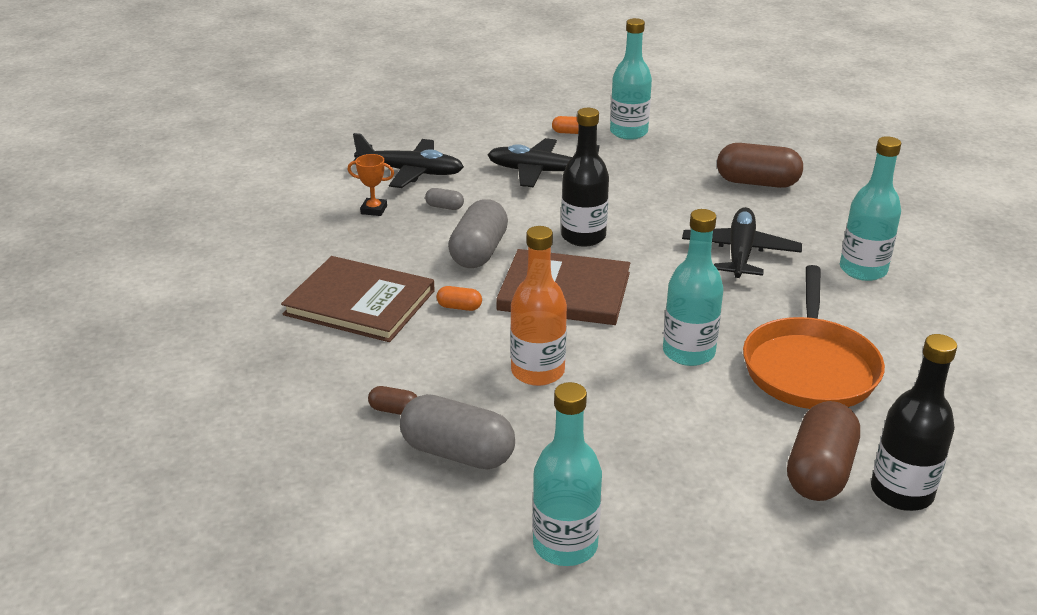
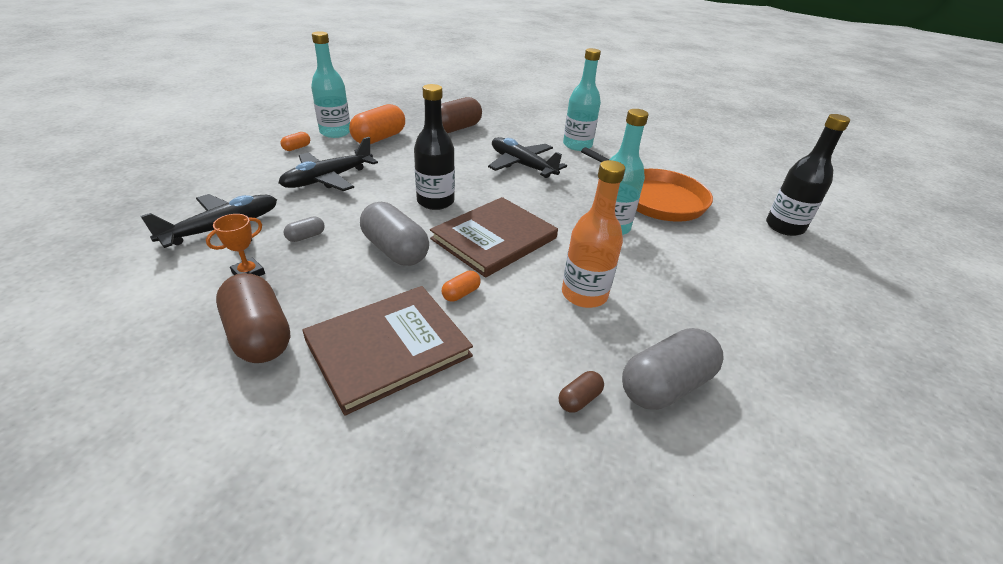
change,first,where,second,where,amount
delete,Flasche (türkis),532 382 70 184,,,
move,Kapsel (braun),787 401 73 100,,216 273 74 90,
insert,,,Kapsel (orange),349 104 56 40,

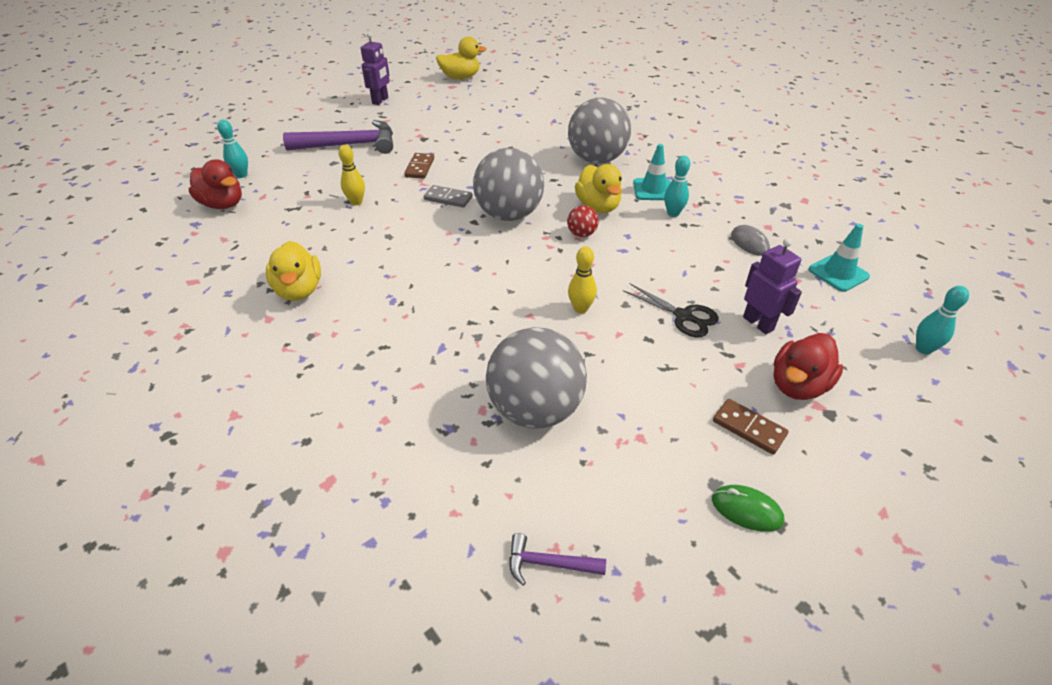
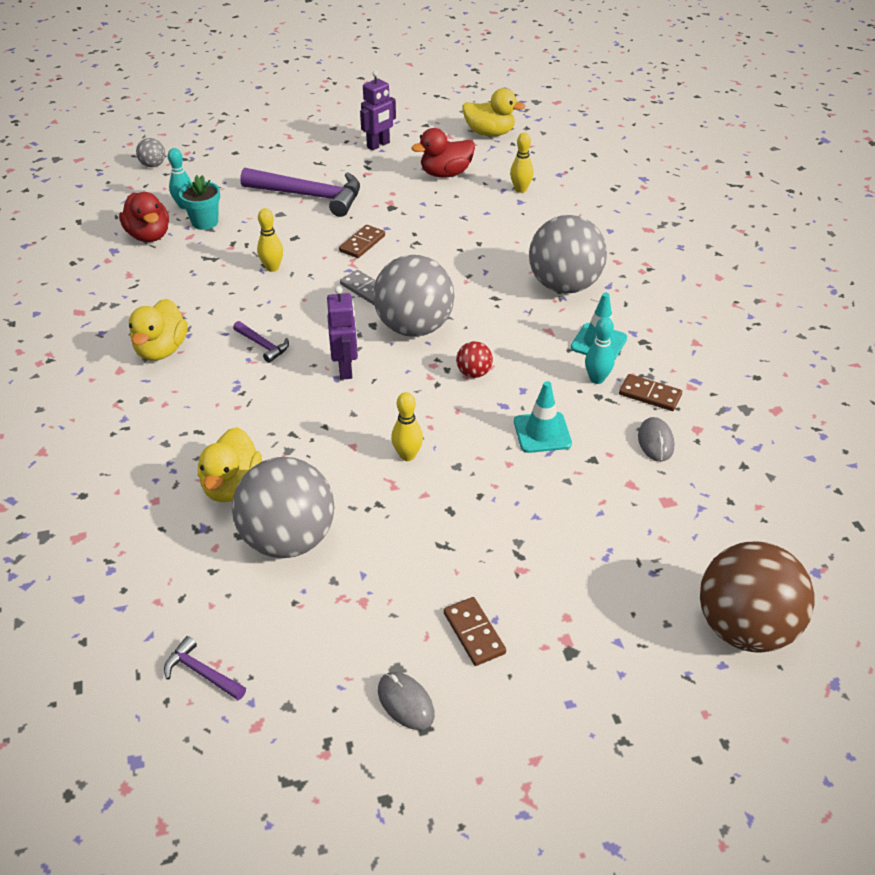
change,first,where,second,where,amount
move,Ente (gelb),575 164 47 49,,198 427 64 75,
delete,Schere (schwarz),623 284 96 54,,,
recolor,Computermaus (grün),712 485 72 47,Computermaus (grau),378 672 57 58,
move,Roboter (lila),743 238 59 96,,327 286 31 94,
move,Ente (rot),773 333 70 67,,411 128 64 50,
move,Leitkegel (türkis),809 224 61 68,,514 381 58 72,
replace,Bowlingkegel (türkis),916 286 53 68,Ball (braun),700 542 115 111,
insert,,,Ball (grau),136 138 29 29,
insert,,,Blumentopf (türkis),179 175 41 55,
insert,,,Hammer (lila),233 321 56 42,
insert,,,Bowlingkegel (gelb),510 133 24 60,
insert,,,Dominostein (braun),619 374 63 37,

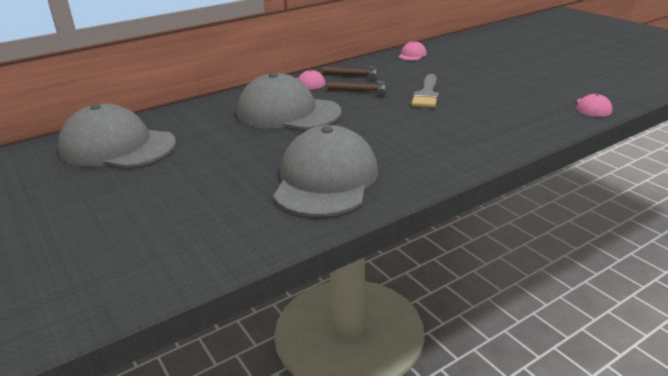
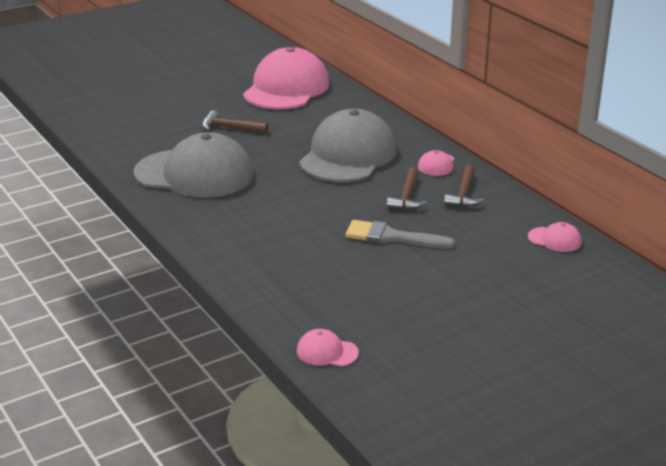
change,first,where,second,where,amount
recolor,Kappe (grau),58 104 118 64,Kappe (rosa),243 47 87 62,
insert,,,Hammer (braun),202 110 66 23,

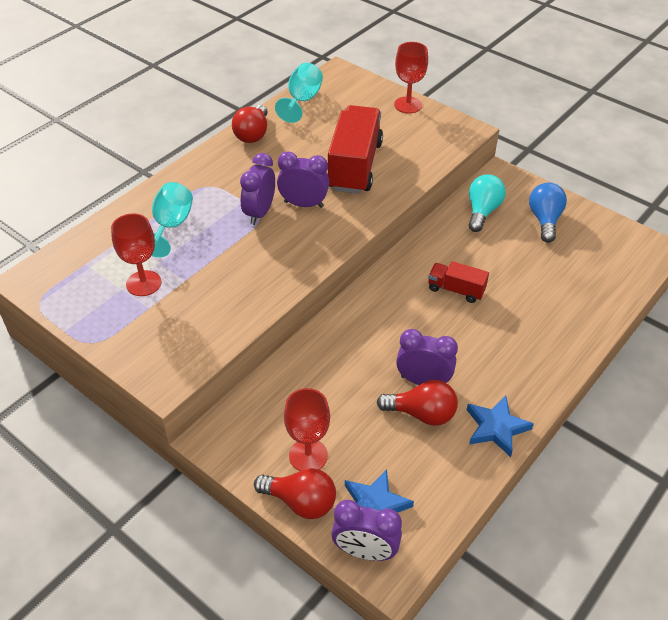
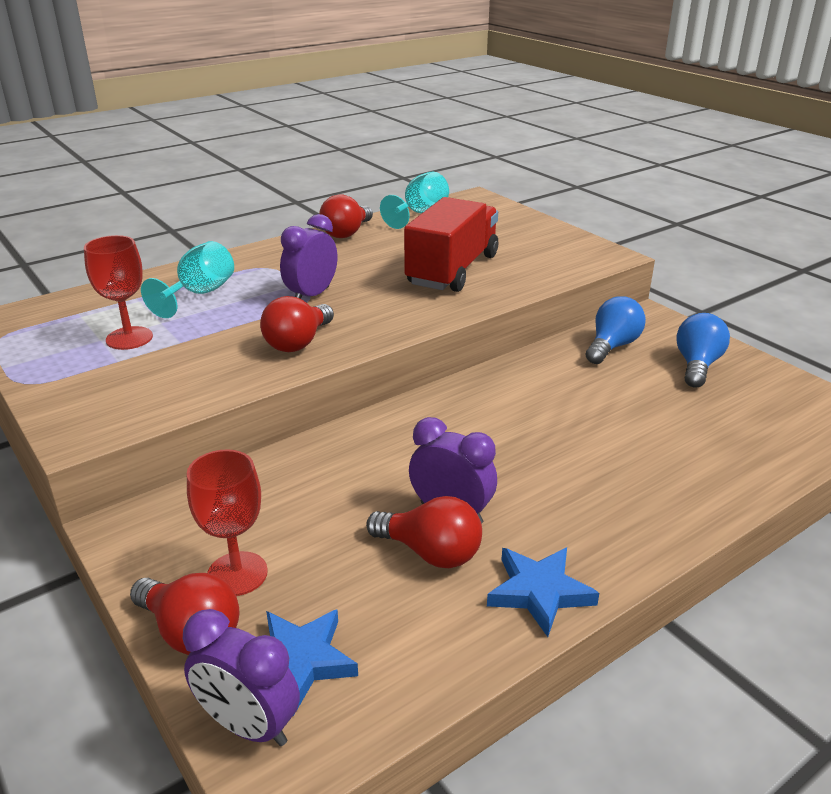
change,first,where,second,where,amount
delete,Wecker (lila),277 151 52 57,,,
delete,Kelch (rot),394 42 34 72,,,
delete,Lastwagen (rot),428 261 61 42,,,
recolor,Glühbirne (türkis),469 175 37 57,Glühbirne (blau),586 296 60 68,
insert,,,Glühbirne (rot),260 296 74 56,

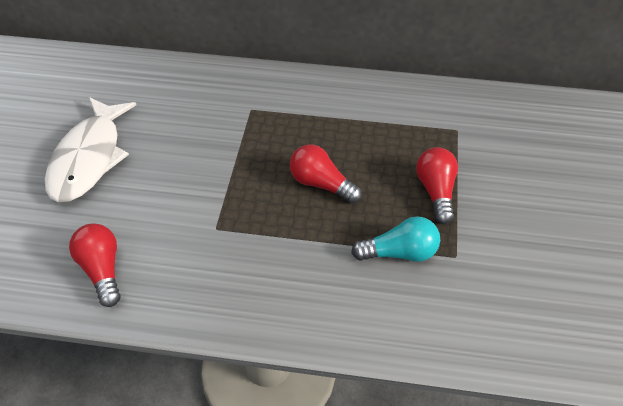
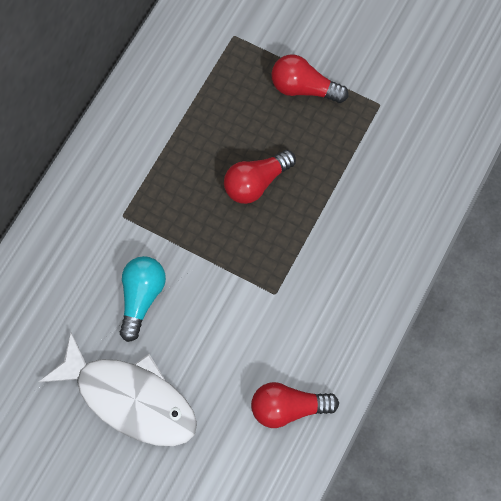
change,first,where,second,where,amount
move,Glühbirne (türkis),351 216 89 46,,119 256 47 86,

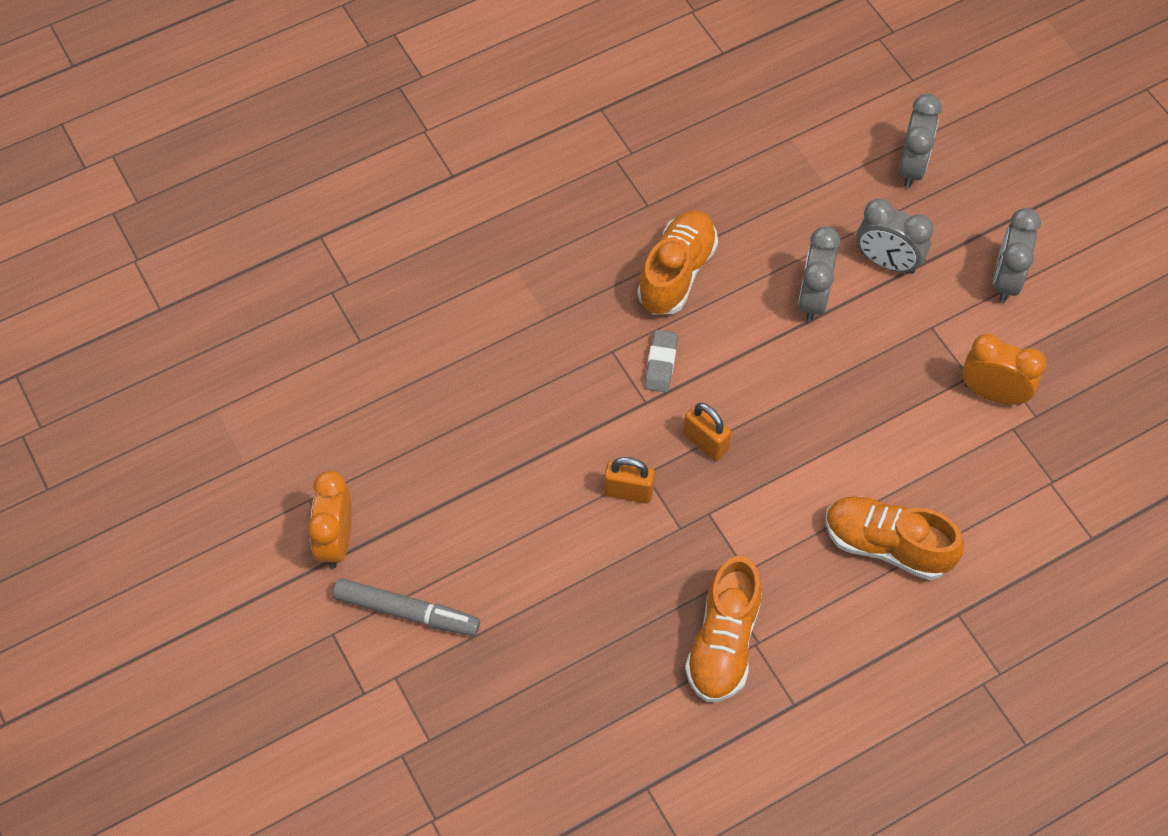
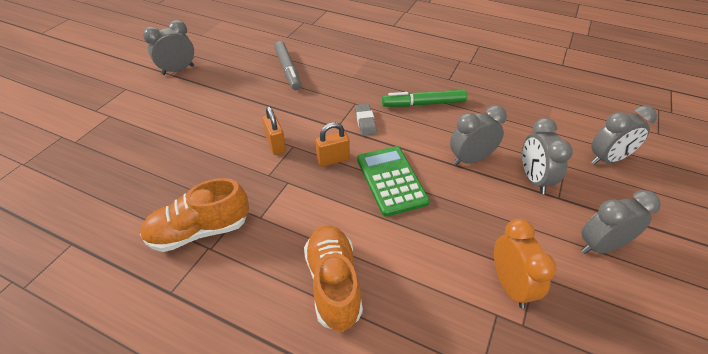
change,first,where,second,where,amount
recolor,Wecker (orange),308 471 43 97,Wecker (grau),143 20 51 55,
move,Filzstift (grau),333 578 147 58,,274 41 27 49,
replace,Schuh (orange),637 210 81 105,Filzstift (grün),382 90 85 17,
rotate,Radiergummi (grau),644 330 34 63,,355 104 22 32,75 degrees counterclockwise
rotate,Vorhängeschloss (orange),683 403 48 58,,315 122 35 45,60 degrees clockwise
insert,,,Taschenrechner (grün),357 146 73 71,

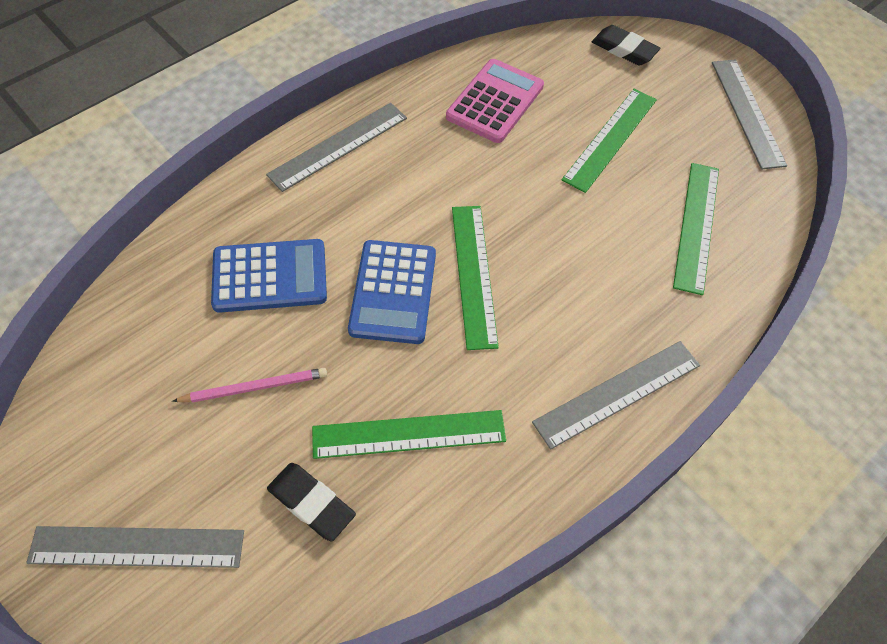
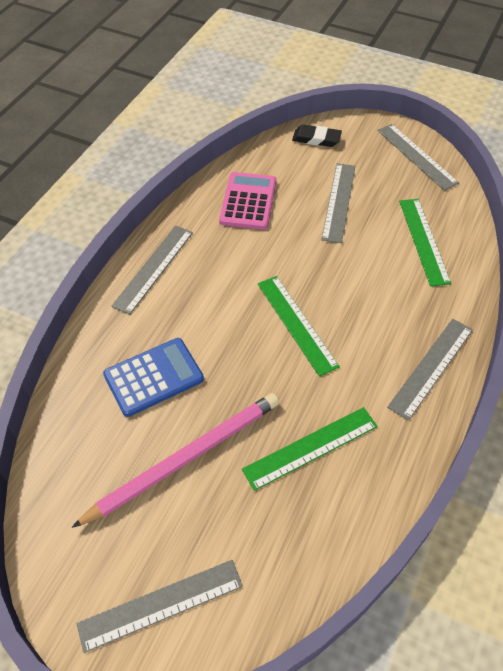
change,first,where,second,where,amount
resize,Bleistift (rosa),172 368 155 35,,72 393 207 135,x2.00
delete,Radiergummi (schwarz),267 463 89 78,,,
delete,Taschenrechner (blau),348 240 88 104,,,
recolor,Lineal (grün),562 89 95 104,Lineal (grau),321 163 34 80,

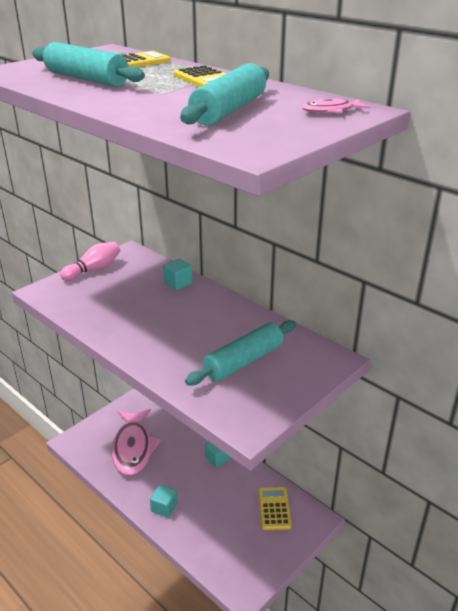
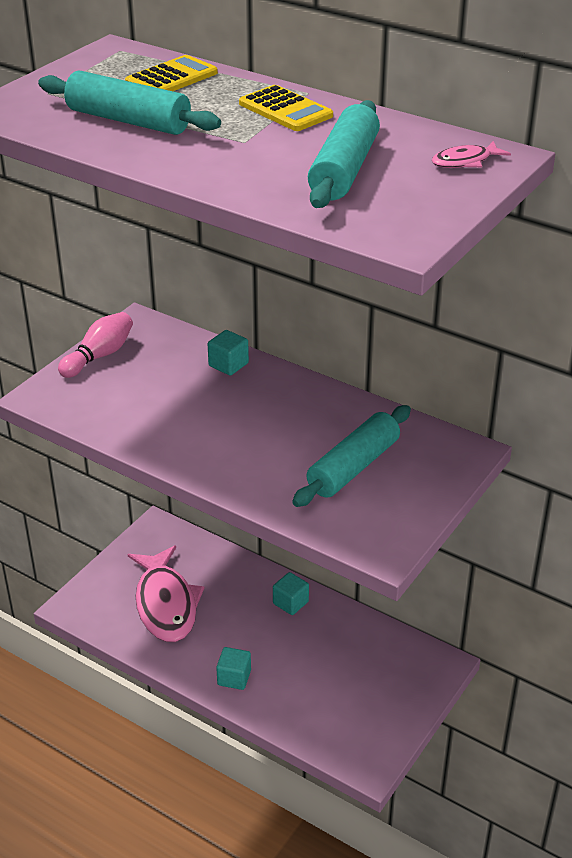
change,first,where,second,where,amount
delete,Taschenrechner (gelb),259 487 33 43,,,

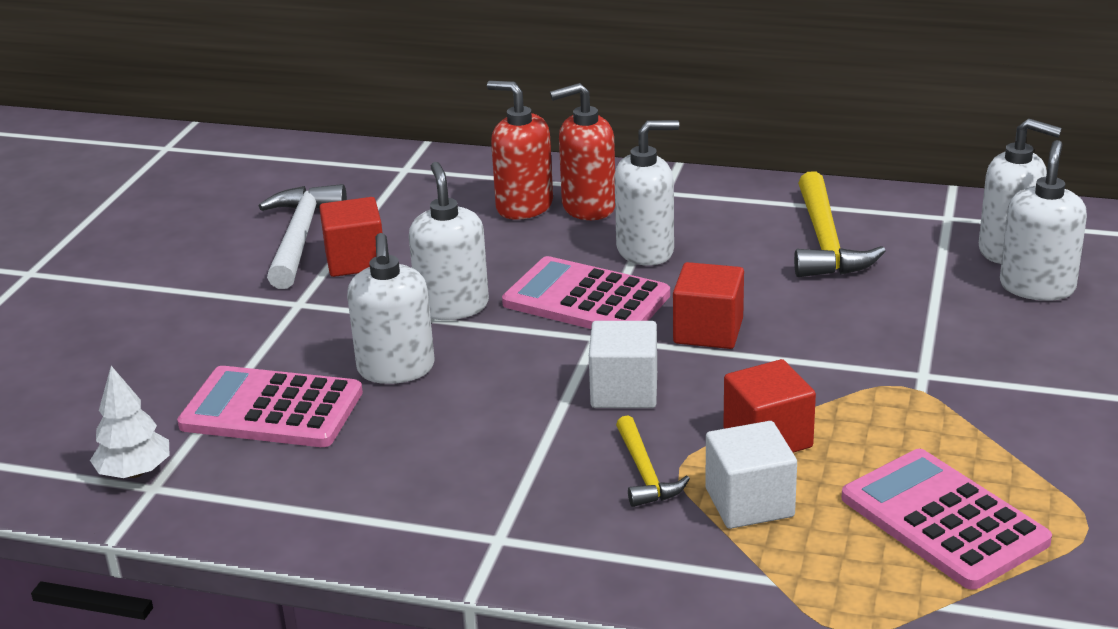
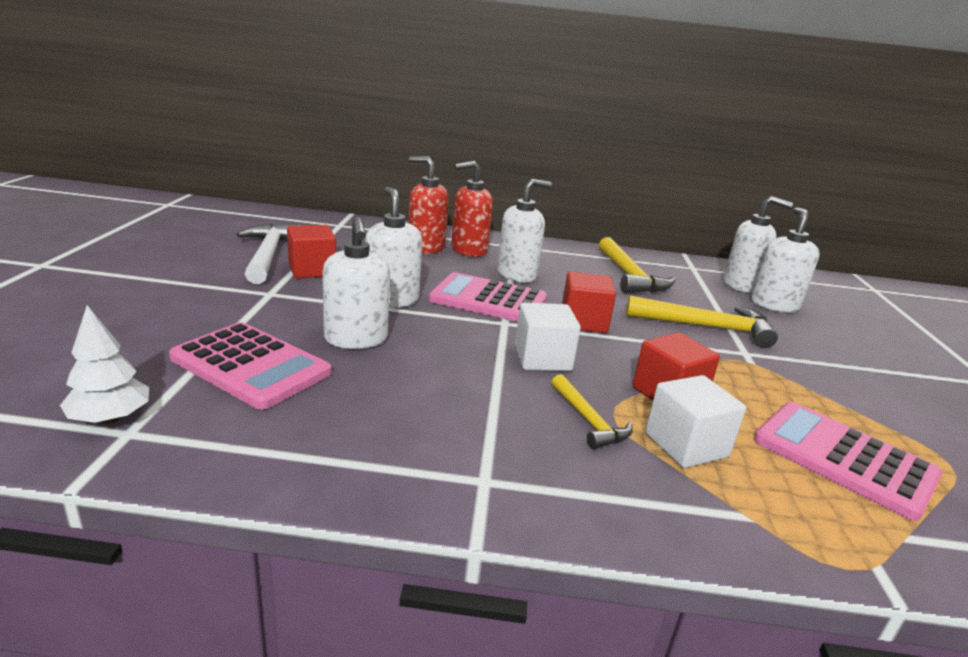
change,first,where,second,where,amount
rotate,Taschenrechner (rosa),177 366 186 81,,169 322 162 88,150 degrees counterclockwise
insert,,,Hammer (gelb),626 296 152 52,

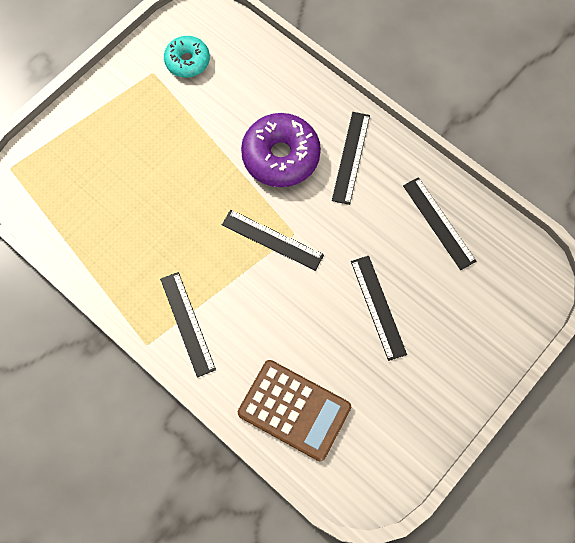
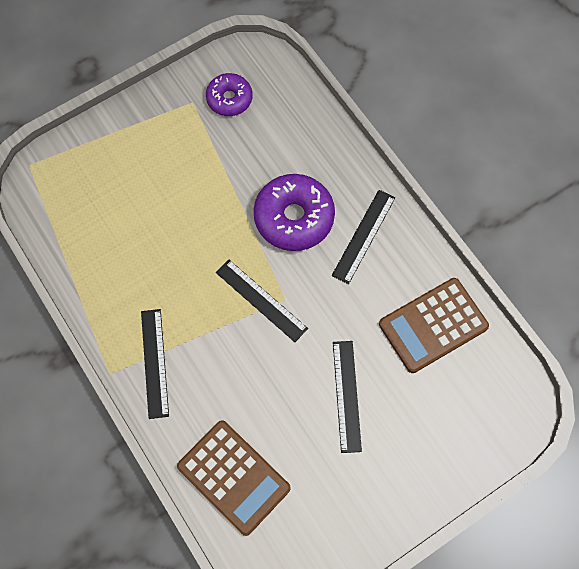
change,first,where,second,where,amount
recolor,Donut (türkis),164 36 46 42,Donut (lila),206 73 47 43,
replace,Lineal (schwarz),403 177 73 93,Taschenrechner (braun),379 278 110 95,

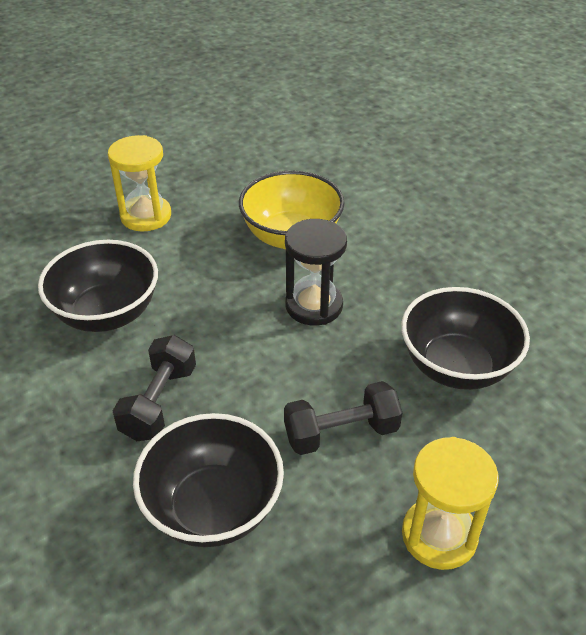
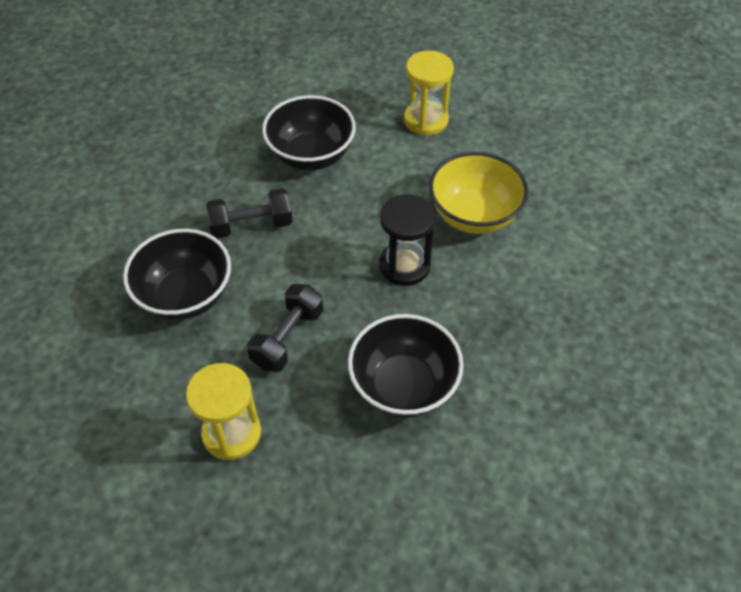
change,first,where,second,where,amount
rotate,Hantel (schwarz),284 381 118 74,,247 284 76 88,75 degrees clockwise

